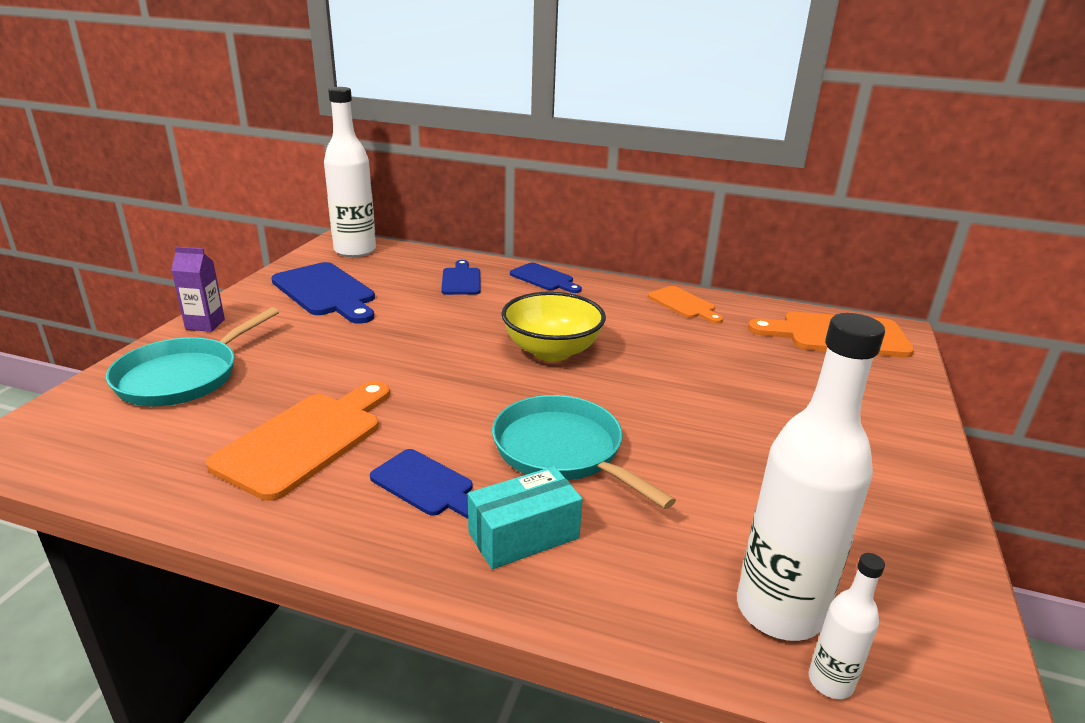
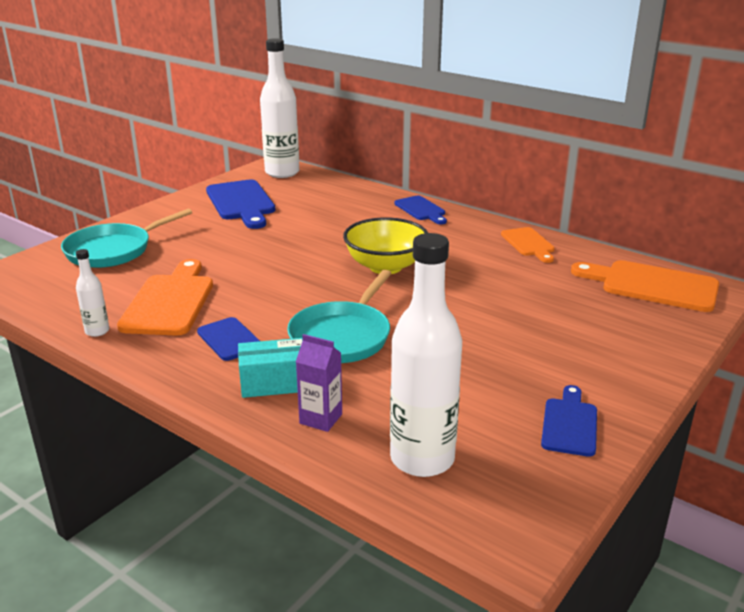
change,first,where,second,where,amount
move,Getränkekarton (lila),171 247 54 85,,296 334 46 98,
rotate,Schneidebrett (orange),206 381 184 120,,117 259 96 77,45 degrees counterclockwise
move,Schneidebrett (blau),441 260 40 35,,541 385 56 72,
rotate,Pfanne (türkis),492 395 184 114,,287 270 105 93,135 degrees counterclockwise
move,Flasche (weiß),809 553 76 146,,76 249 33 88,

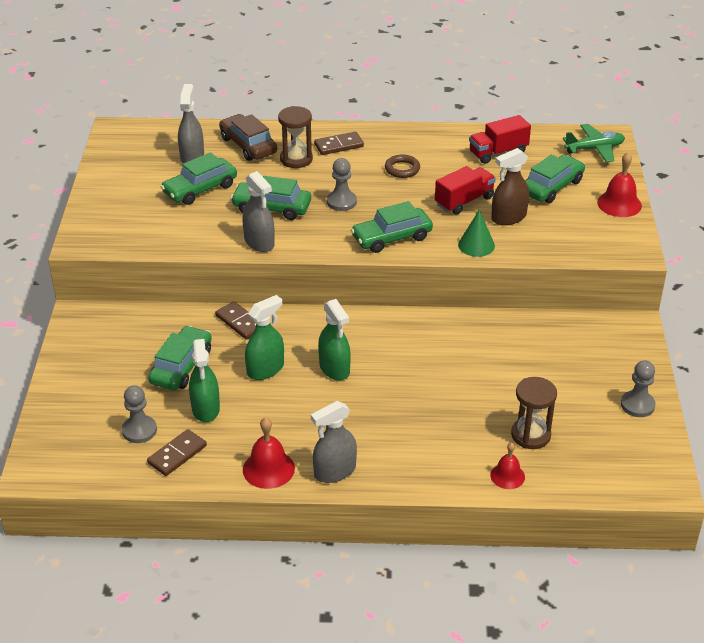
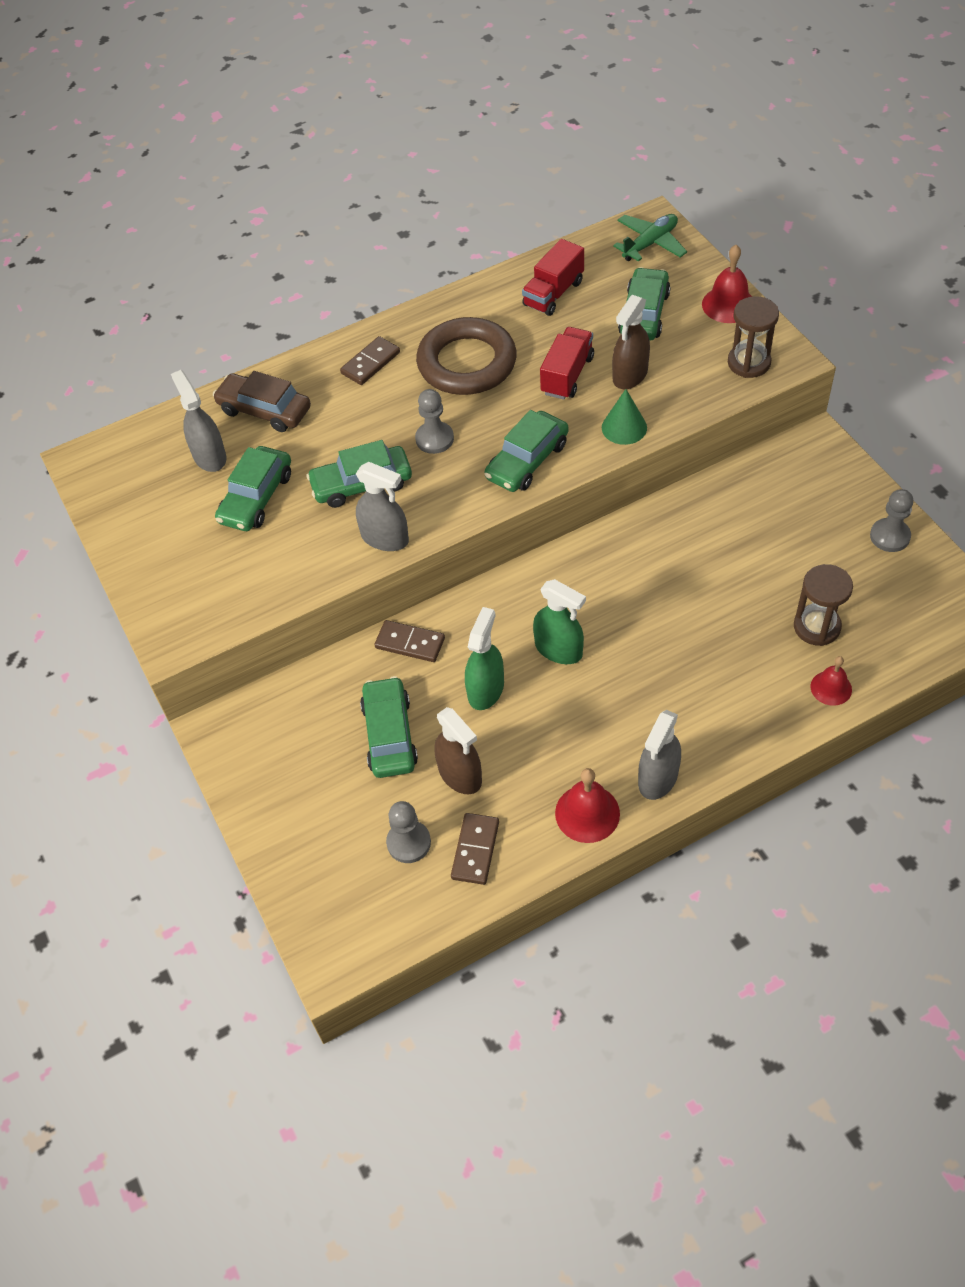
change,first,where,second,where,amount
recolor,Sprühflasche (grün),189 339 31 83,Sprühflasche (braun),434 707 48 87,
move,Sanduhr (braun),278 106 35 62,,728 296 51 82,
resize,Ring (braun),385 154 35 24,,416 317 100 78,x2.22

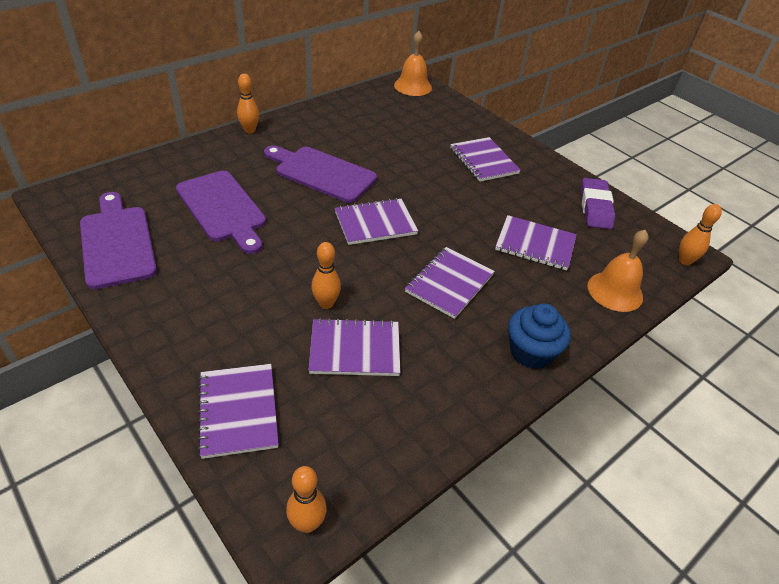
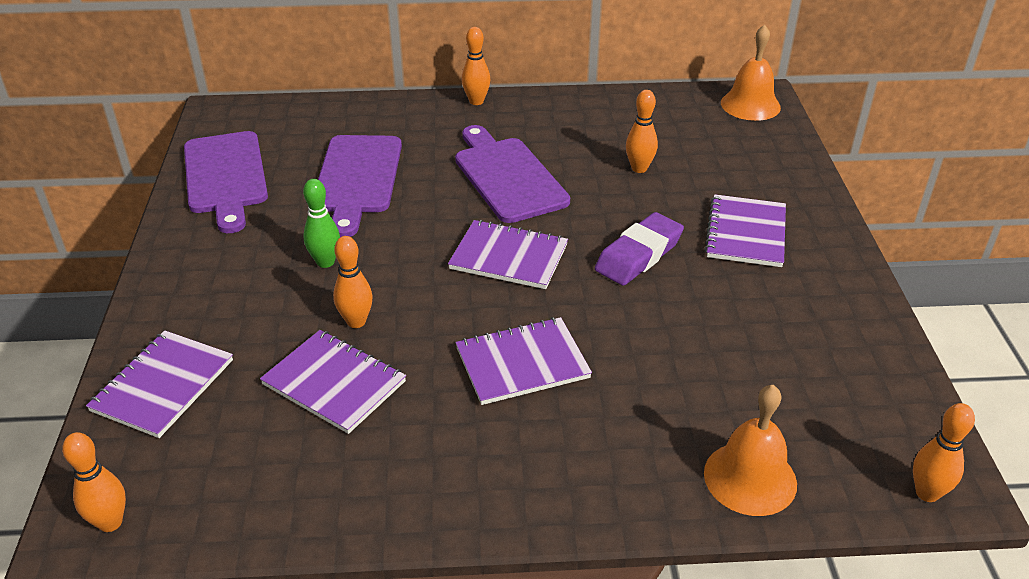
change,first,where,second,where,amount
rotate,Schneidebrett (lila),80 192 77 97,,184 131 84 102,150 degrees clockwise
delete,Notizbuch (lila),495 215 81 55,,,
delete,Muffin (blau),508 303 63 66,,,
move,Radiergummi (lila),581 178 34 51,,595 212 89 74,
insert,,,Bowlingkegel (grün),303 179 37 89,
insert,,,Bowlingkegel (orange),626 90 32 83,

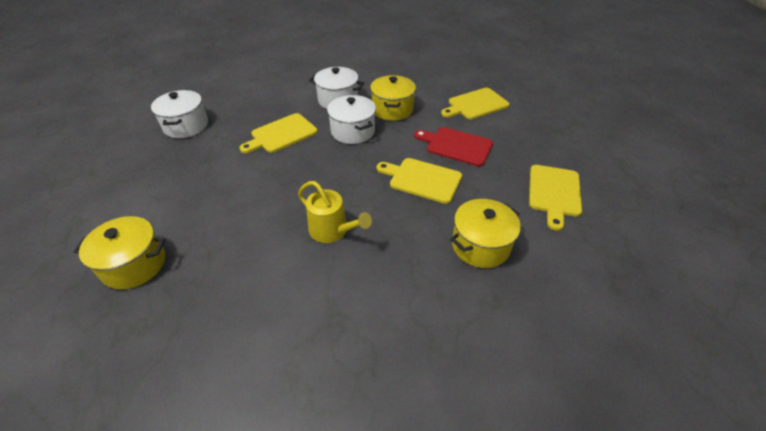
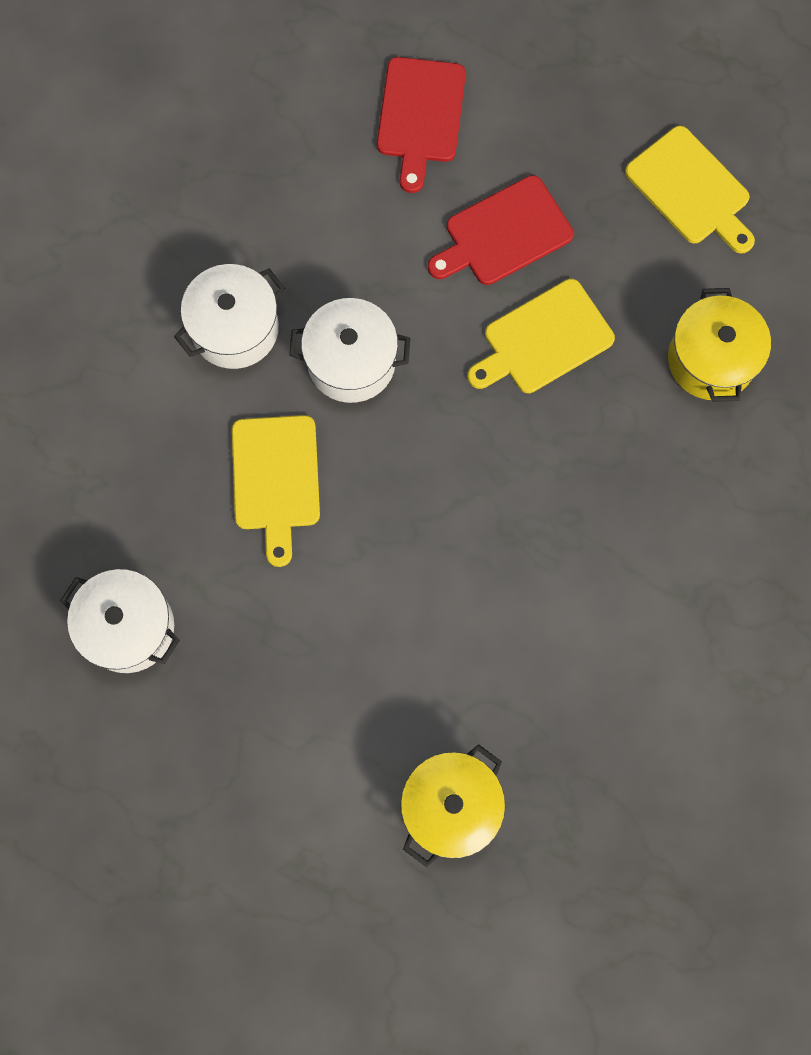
change,first,where,second,where,amount
delete,Gießkanne (gelb),298 181 74 62,,,
delete,Kochtopf (gelb),370 75 46 46,,,
recolor,Schneidebrett (gelb),441 88 69 31,Schneidebrett (rot),377 57 89 136,

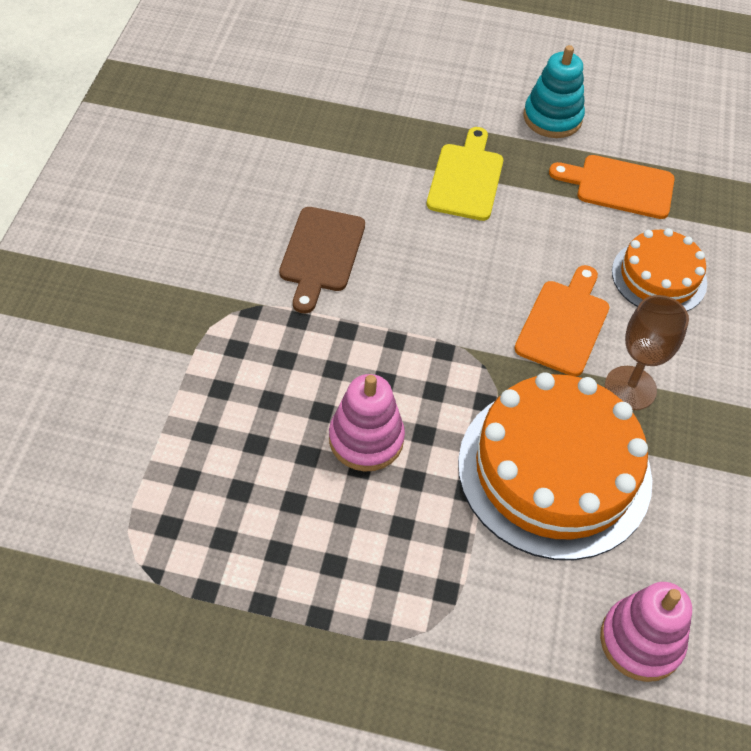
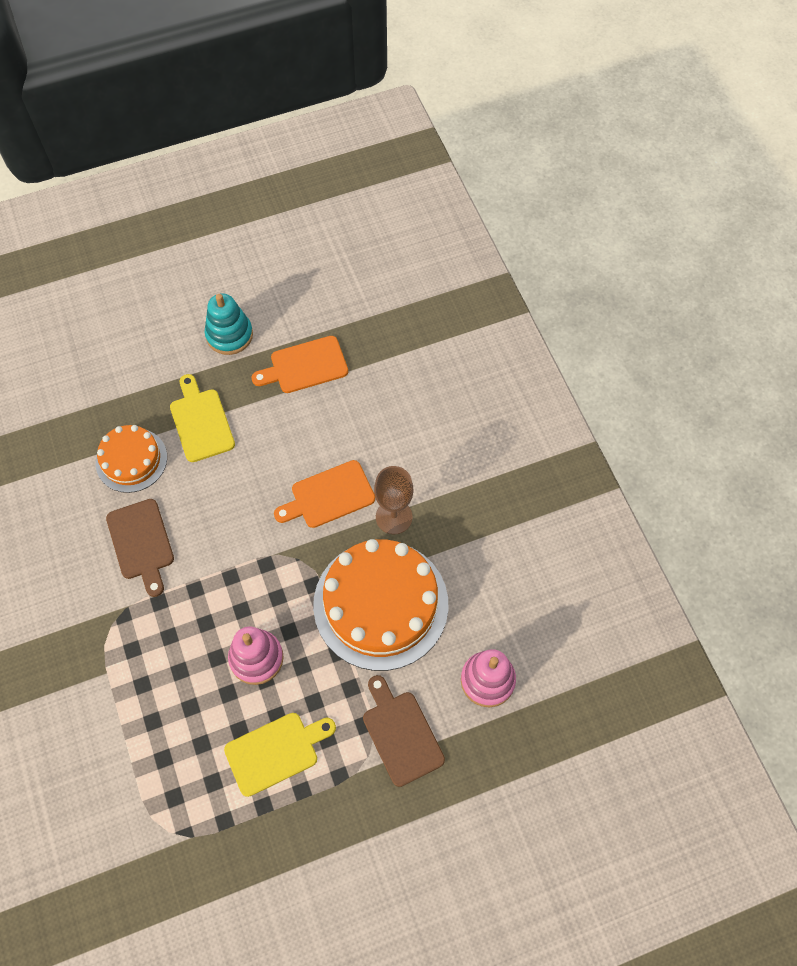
change,first,where,second,where,amount
rotate,Schneidebrett (orange),514 265 95 111,,274 460 101 68,105 degrees counterclockwise
move,Kuchen (orange),612 228 95 83,,96 425 71 68,
insert,,,Schneidebrett (gelb),224 713 112 84,
insert,,,Schneidebrett (braun),363 675 82 112,

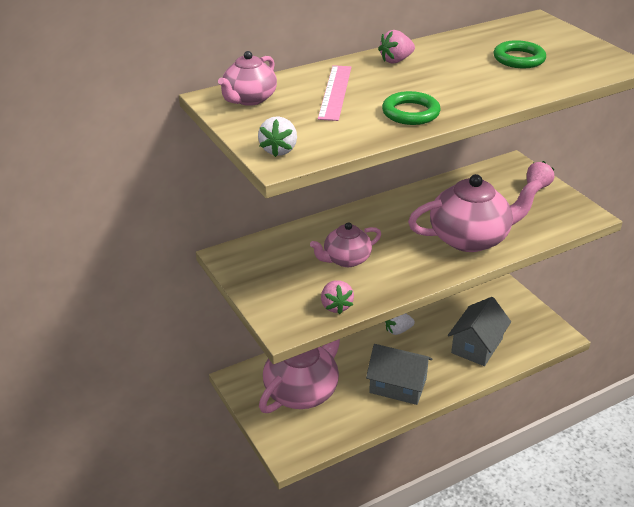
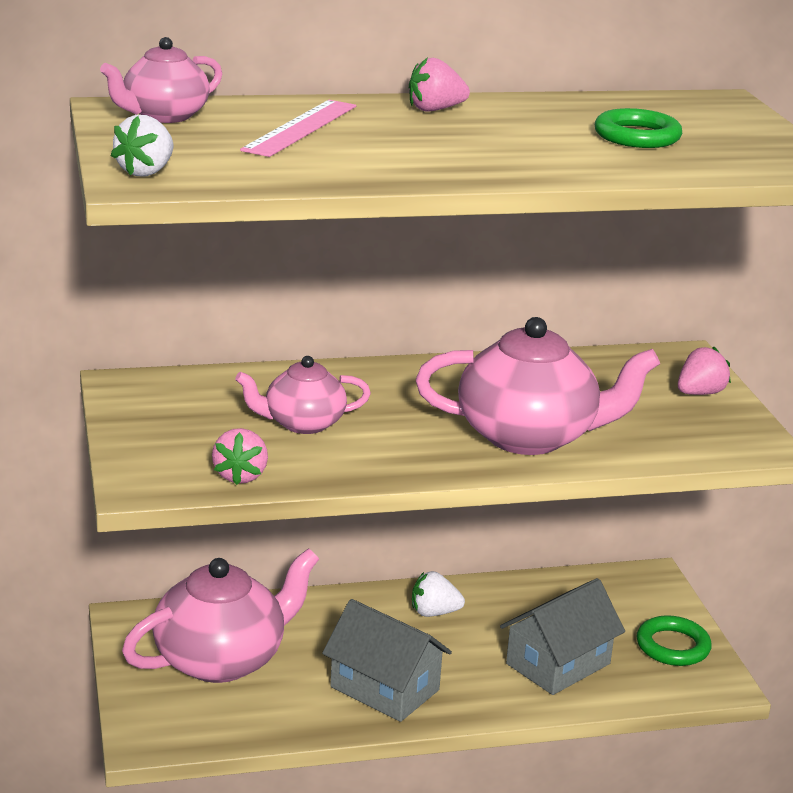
change,first,where,second,where,amount
move,Ring (grün),382 91 59 34,,637 615 75 51,

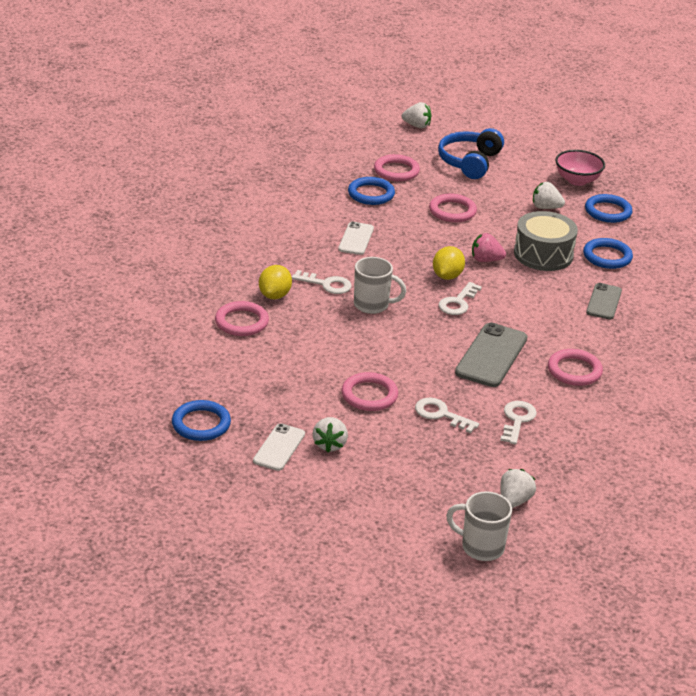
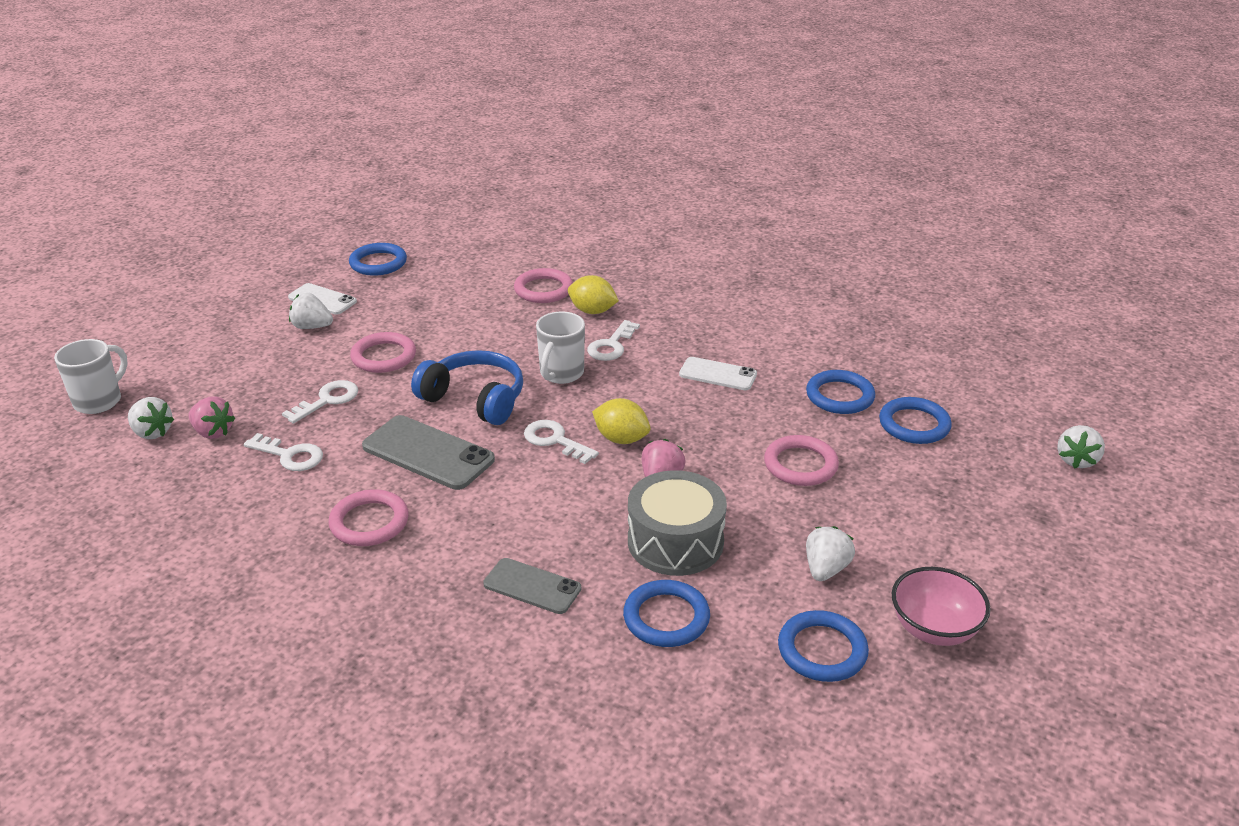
change,first,where,second,where,amount
recolor,Ring (rosa),374 154 46 27,Ring (blau),879 397 73 47,
move,Kopfhörer (blau),438 128 66 51,,411 350 112 75,
insert,,,Erdbeere (rosa),189 396 47 43,

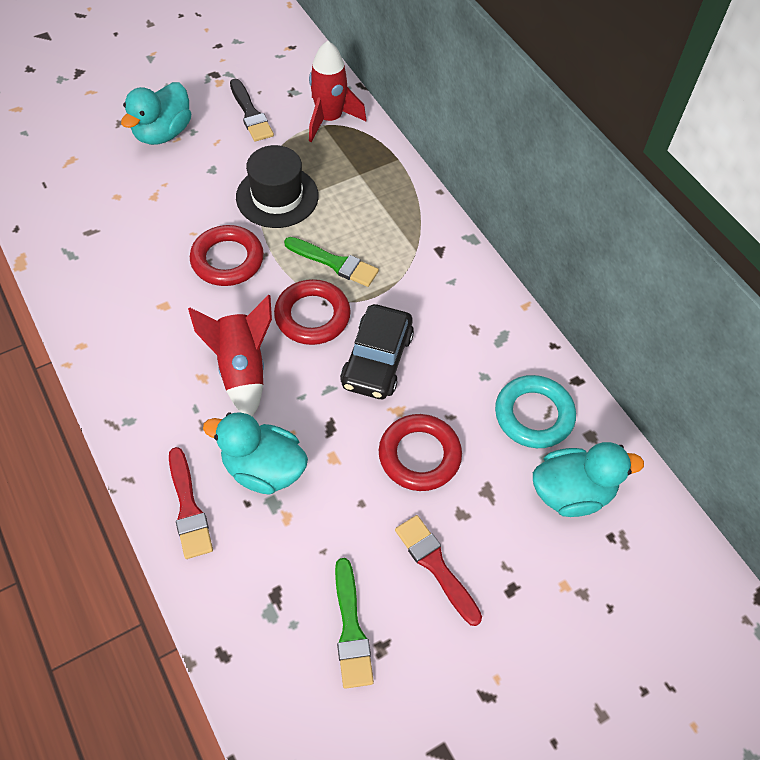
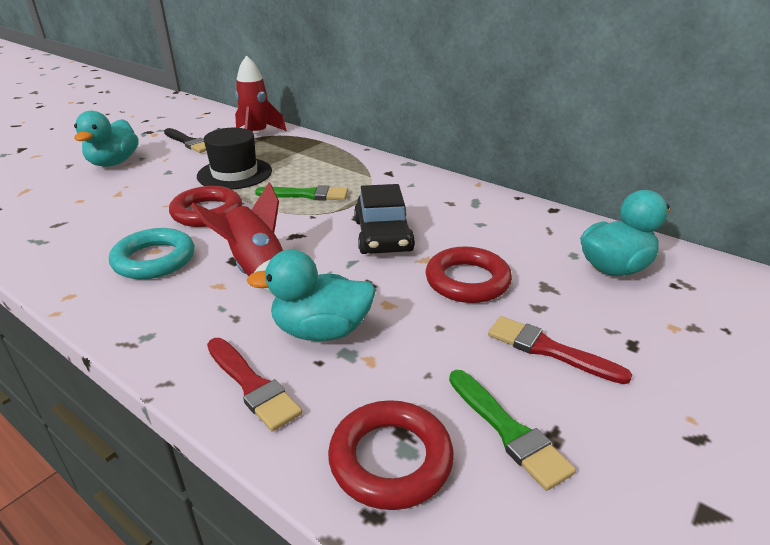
change,first,where,second,where,amount
move,Ring (rot),274 279 77 66,,328 400 126 110,
move,Ring (türkis),495 375 81 73,,109 228 85 51,

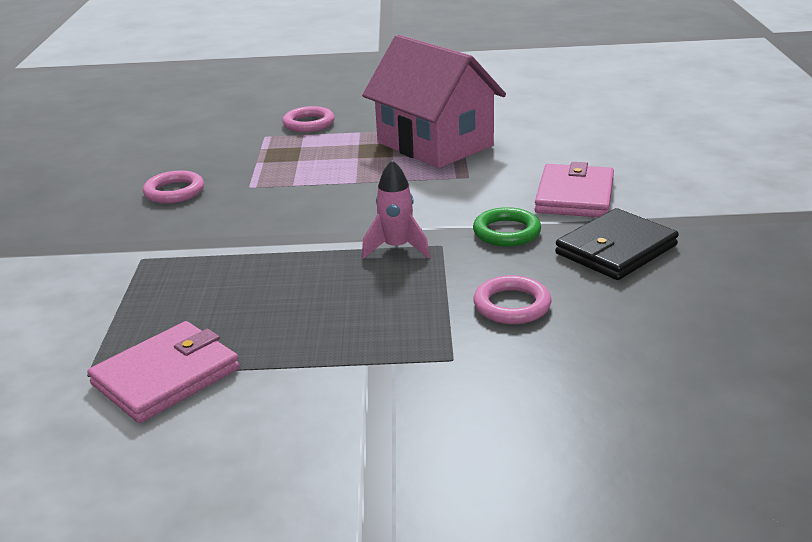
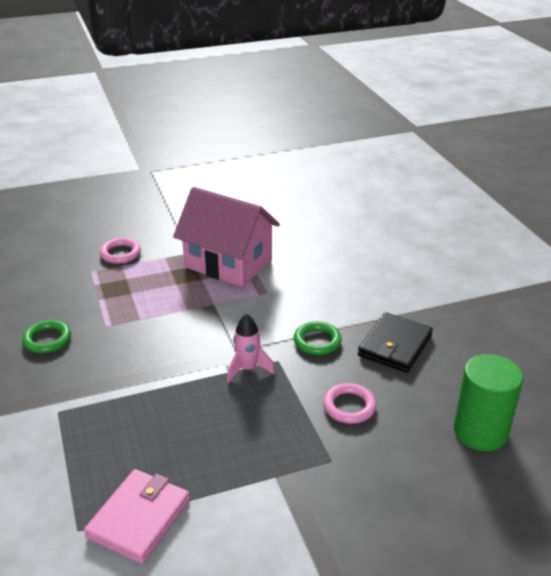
change,first,where,second,where,amount
recolor,Ring (rosa),143 170 61 33,Ring (grün),22 320 49 34,
delete,Geldbörse (rosa),534 162 80 55,,,
insert,,,Vollzylinder (grün),454 354 69 97,

